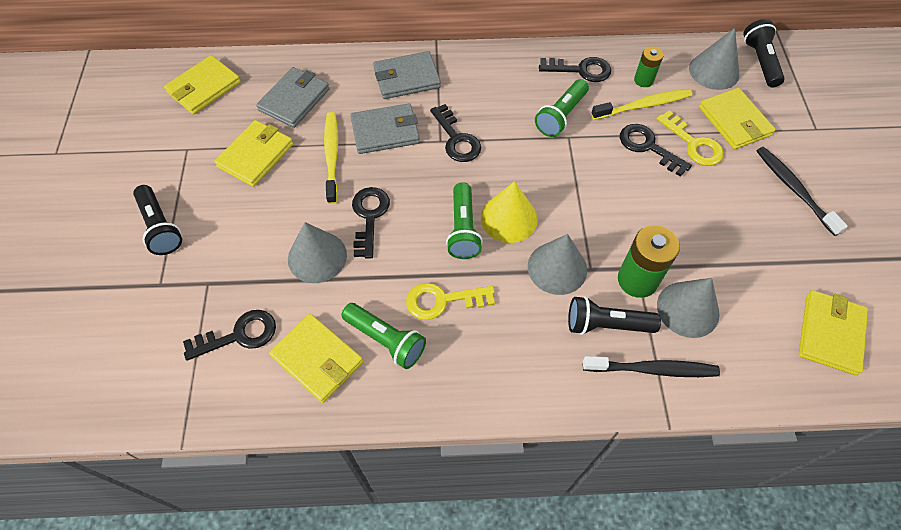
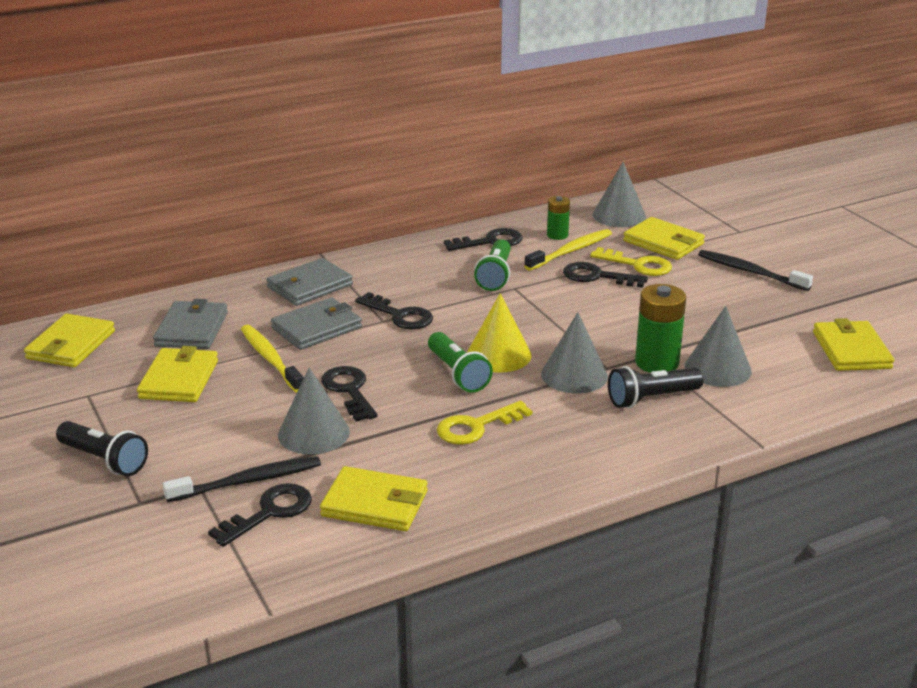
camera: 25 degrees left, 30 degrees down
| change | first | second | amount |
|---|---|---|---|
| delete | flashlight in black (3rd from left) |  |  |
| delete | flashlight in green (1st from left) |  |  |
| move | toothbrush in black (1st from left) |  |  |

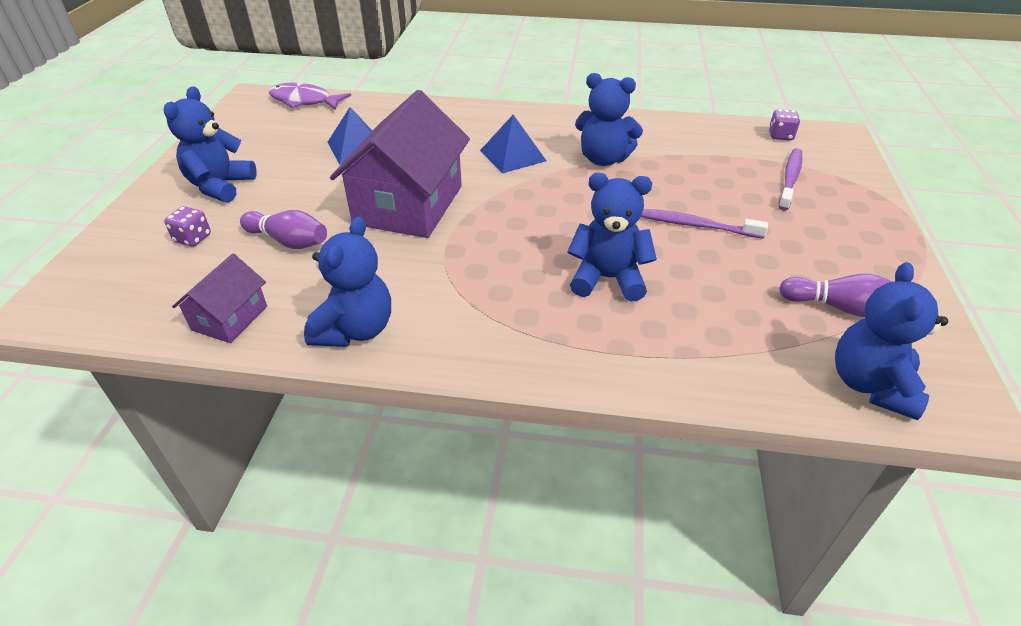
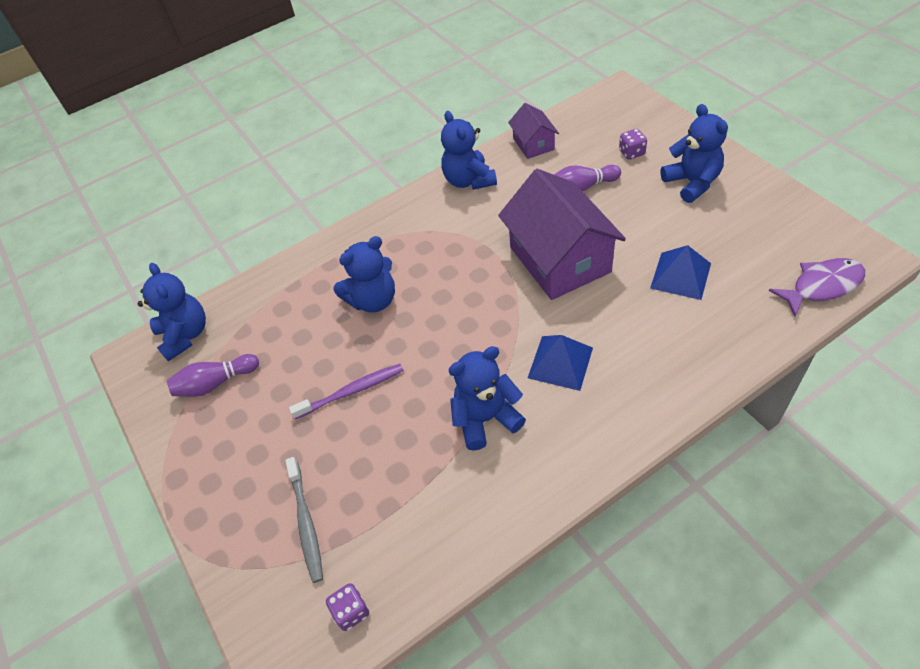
camera: 145 degrees right, 10 degrees up
| change | first | second | amount |
|---|---|---|---|
| recolor | toothbrush in purple (2nd from left) | toothbrush in grey |  |

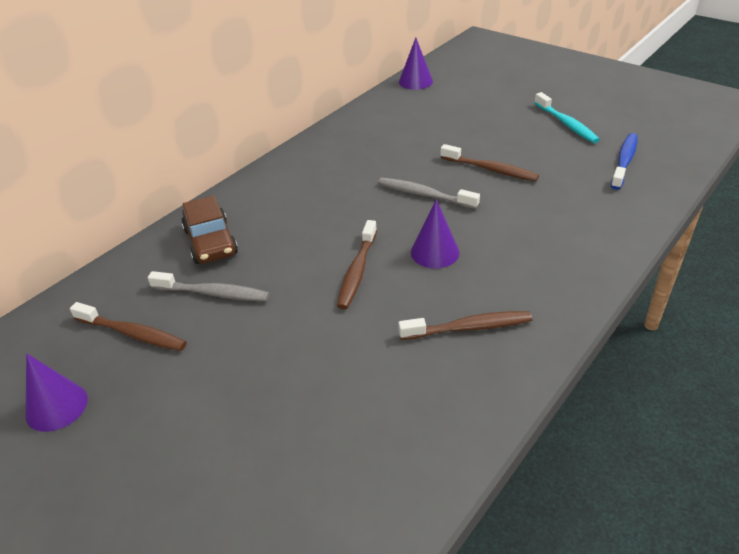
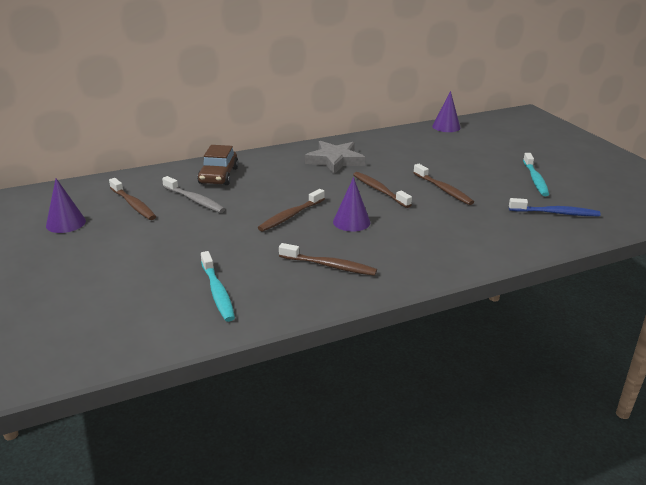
camera: 25 degrees right, 10 degrees down
| change | first | second | amount |
|---|---|---|---|
| rotate | toothbrush in blue |  | 45 degrees clockwise |
| recolor | toothbrush in grey (2nd from left) | toothbrush in brown (4th from left) |  |
| insert |  | star in grey |  |
| insert |  | toothbrush in turquoise (1st from left) |  |

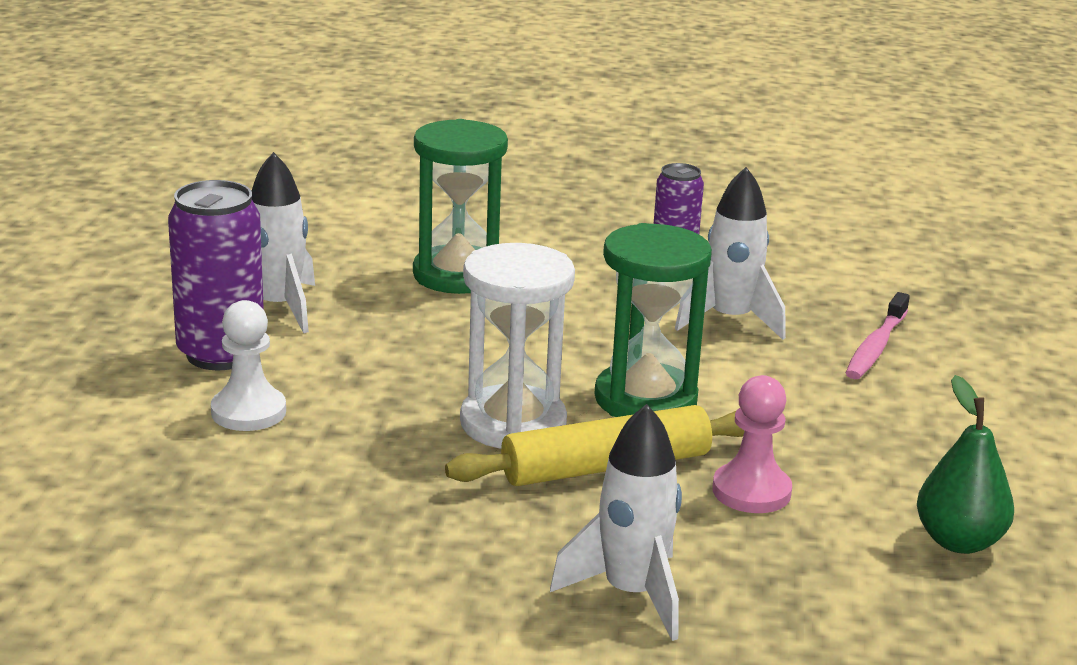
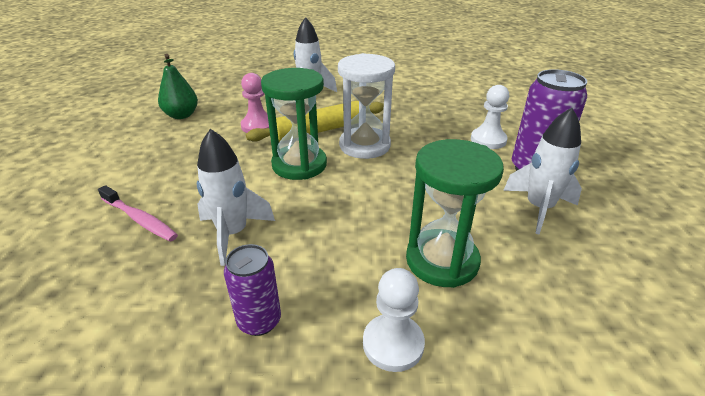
camera: 175 degrees right, 10 degrees up
| change | first | second | amount |
|---|---|---|---|
| rotate | toothbrush in pink |  | 105 degrees clockwise |
| insert |  | pawn in white (1st from left) |  |

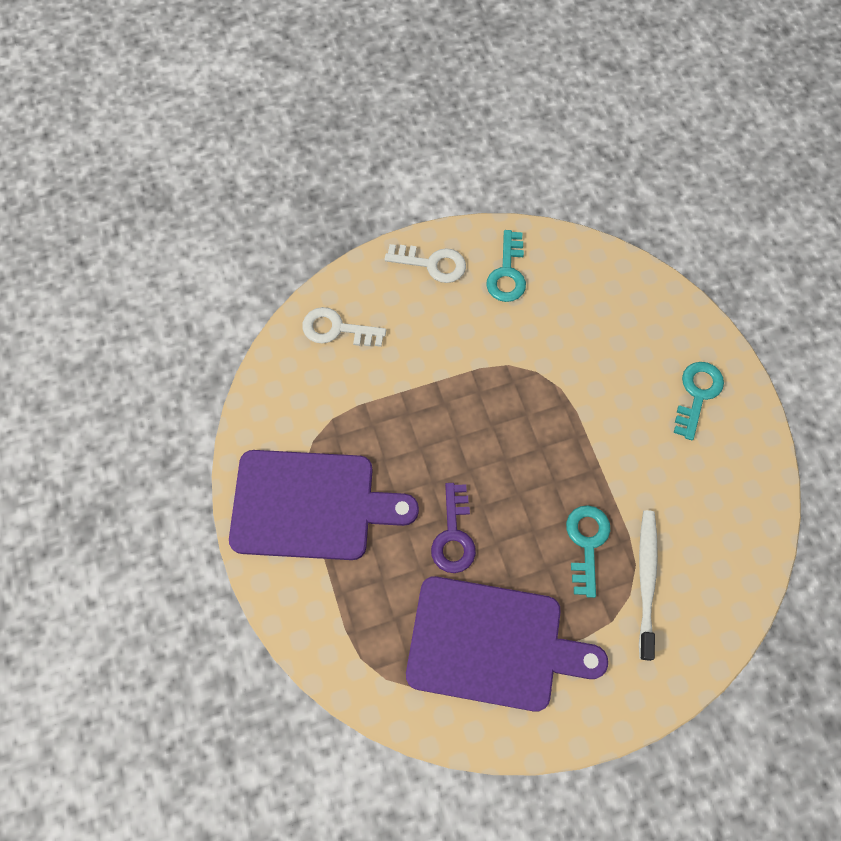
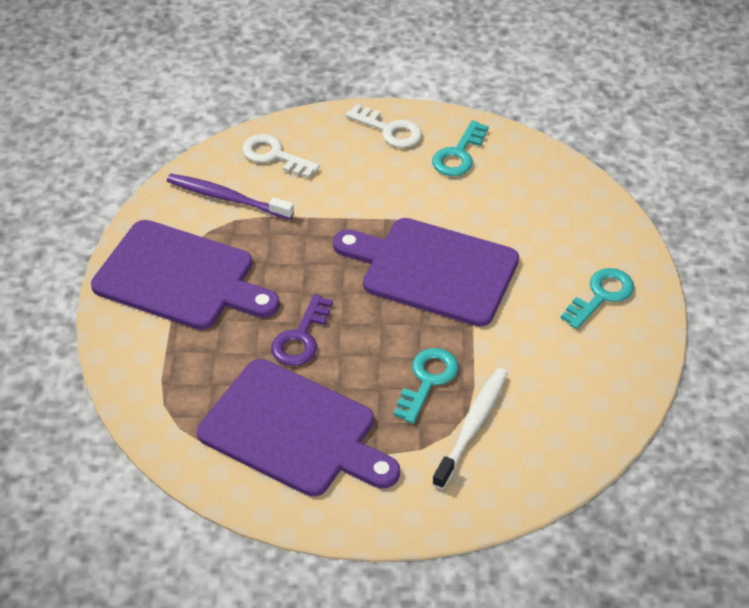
camera: 20 degrees right, 20 degrees down
| change | first | second | amount |
|---|---|---|---|
| insert |  | toothbrush in purple |  |
| insert |  | cutting board in purple (3rd from left) |  |

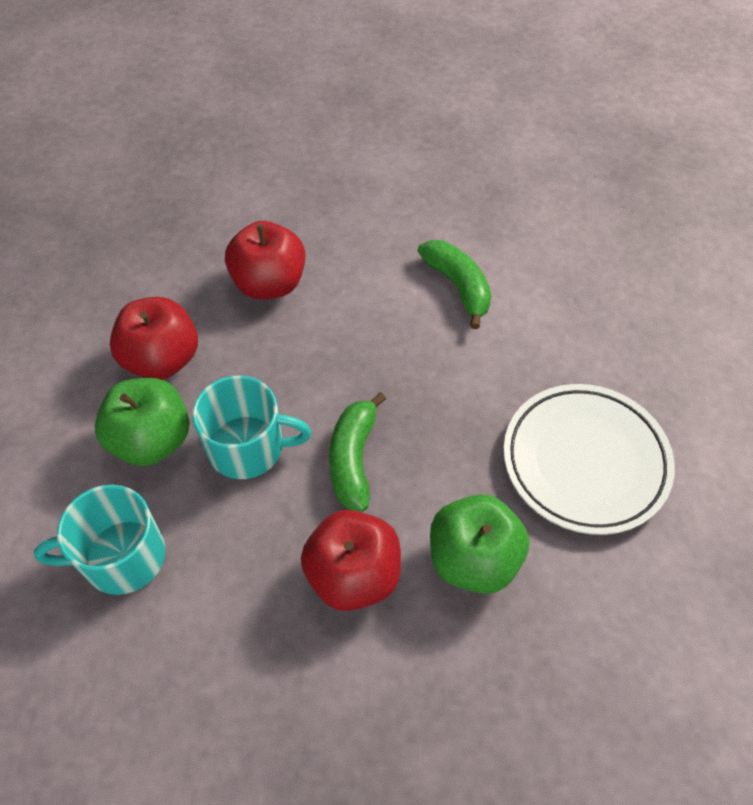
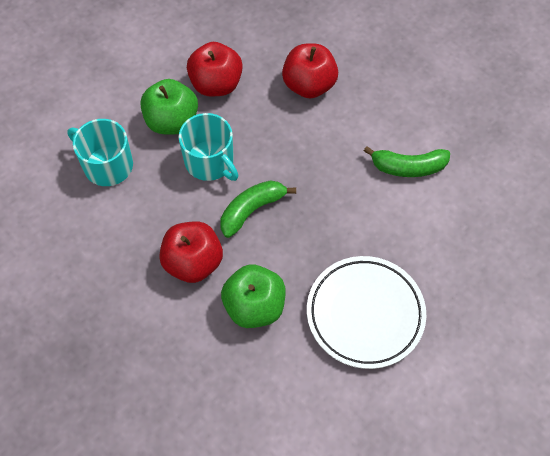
camera: 45 degrees right, 5 degrees up
| change | first | second | amount |
|---|---|---|---|
| rotate | banana in green (2nd from left) |  | 75 degrees clockwise |

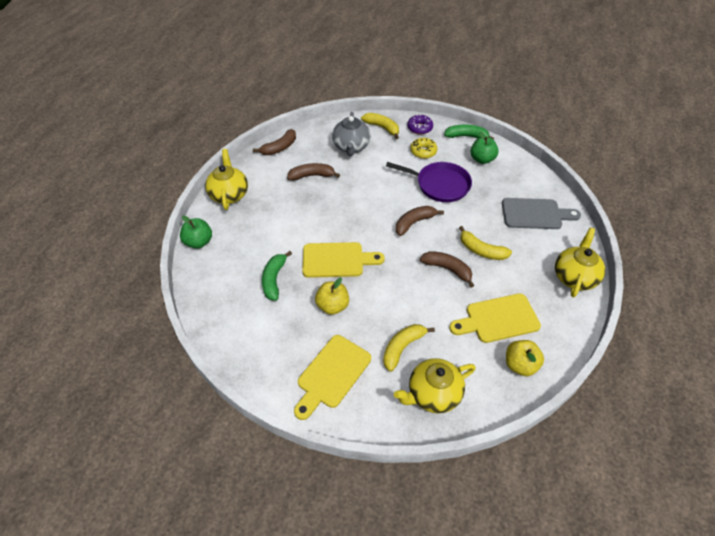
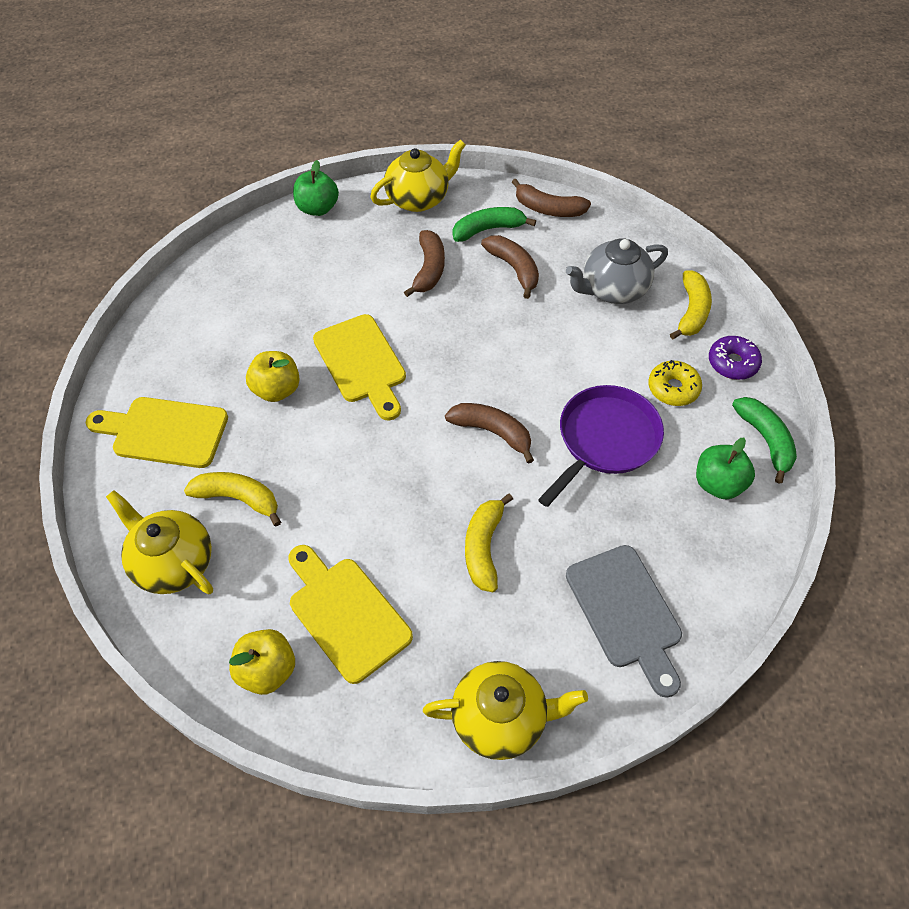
camera: 65 degrees right, 5 degrees up
| change | first | second | amount |
|---|---|---|---|
| rotate | pan in purple |  | 135 degrees counterclockwise |
| move | banana in green (1st from left) |  |  |
| move | banana in brown (4th from left in the first image) | banana in brown (1st from left) |  |

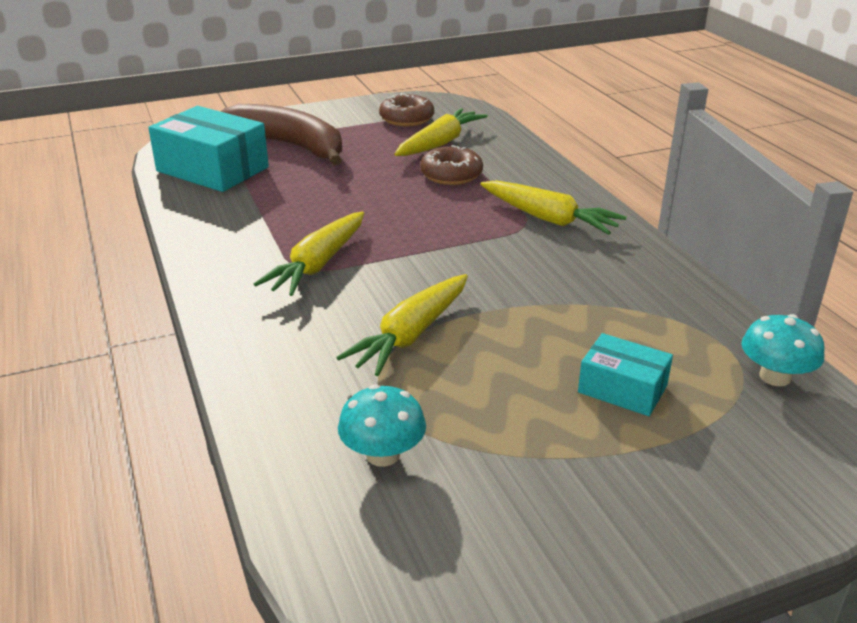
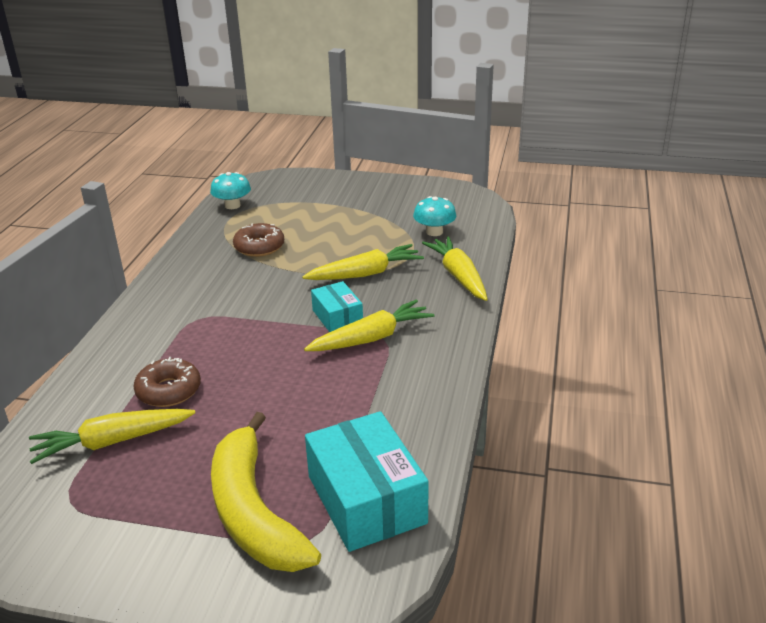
camera: 145 degrees left, 0 degrees up
| change | first | second | amount |
|---|---|---|---|
| move | donut in brown (1st from left in the first image) | donut in brown (2nd from left) |  |
| recolor | banana in brown | banana in yellow |  |
| move | carrot in yellow (4th from left) |  |  |
| move | box in turquoise (2nd from left in the first image) | box in turquoise (1st from left) |  |

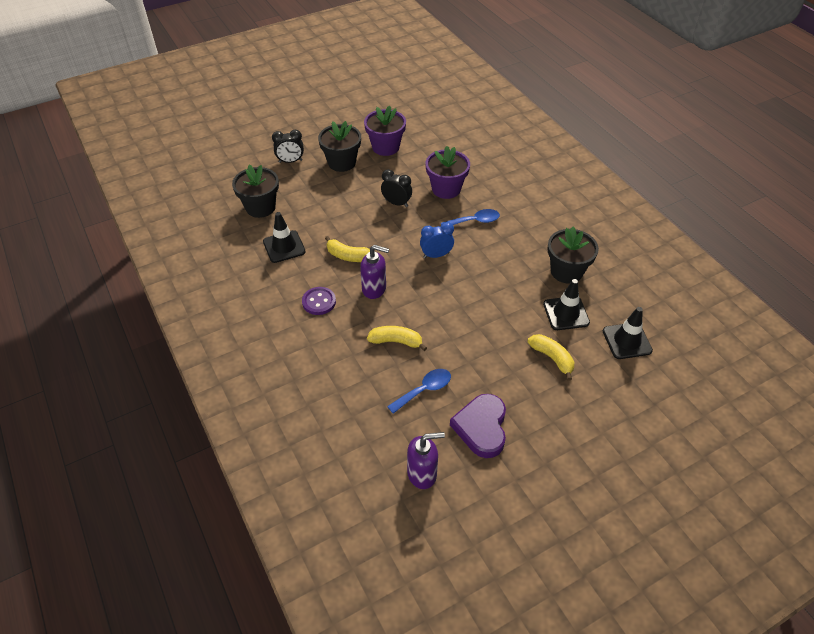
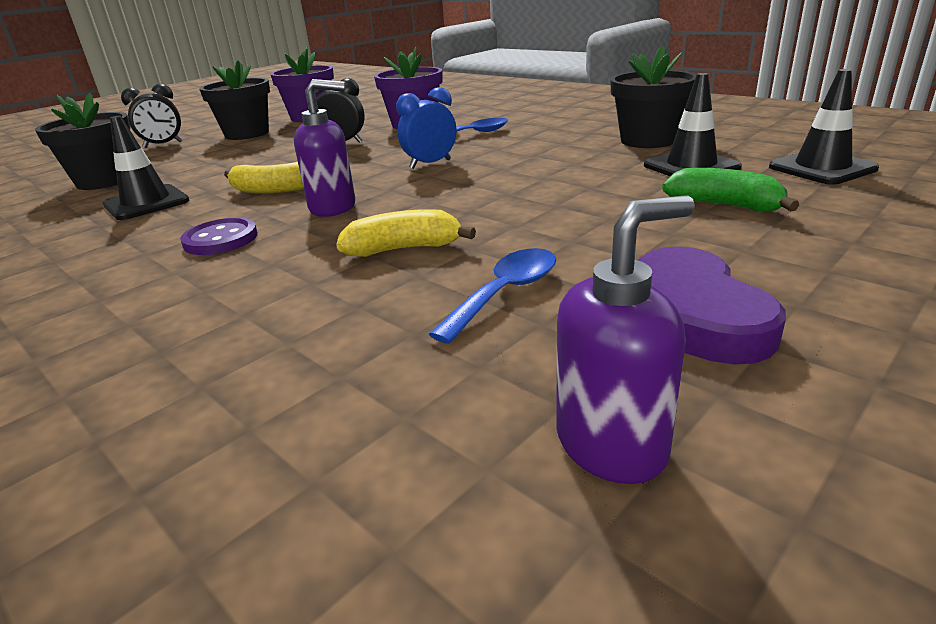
camera: 15 degrees left, 20 degrees down
| change | first | second | amount |
|---|---|---|---|
| recolor | banana in yellow (3rd from left) | banana in green |  |

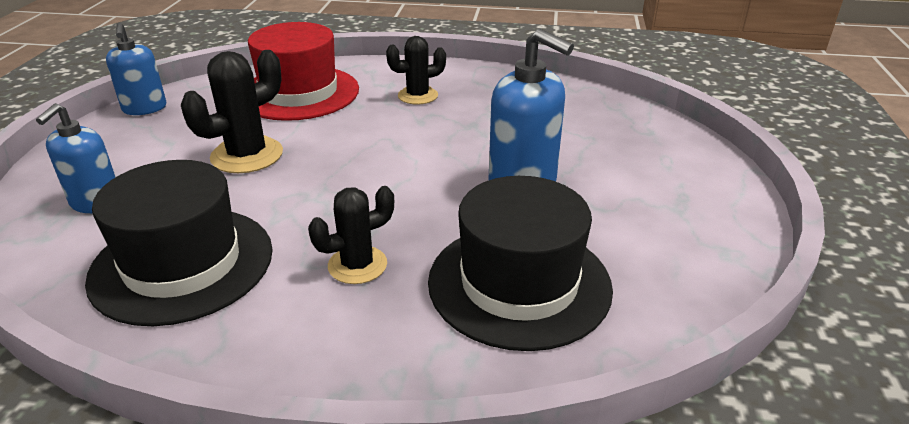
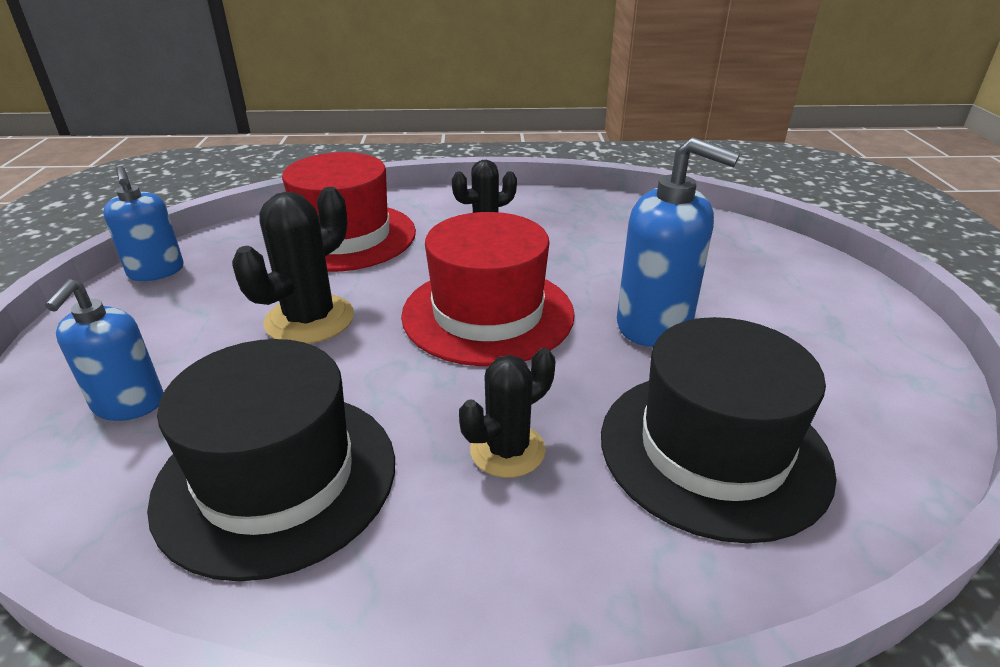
camera: 10 degrees left, 0 degrees up
| change | first | second | amount |
|---|---|---|---|
| insert |  | hat in red (2nd from left) |  |

